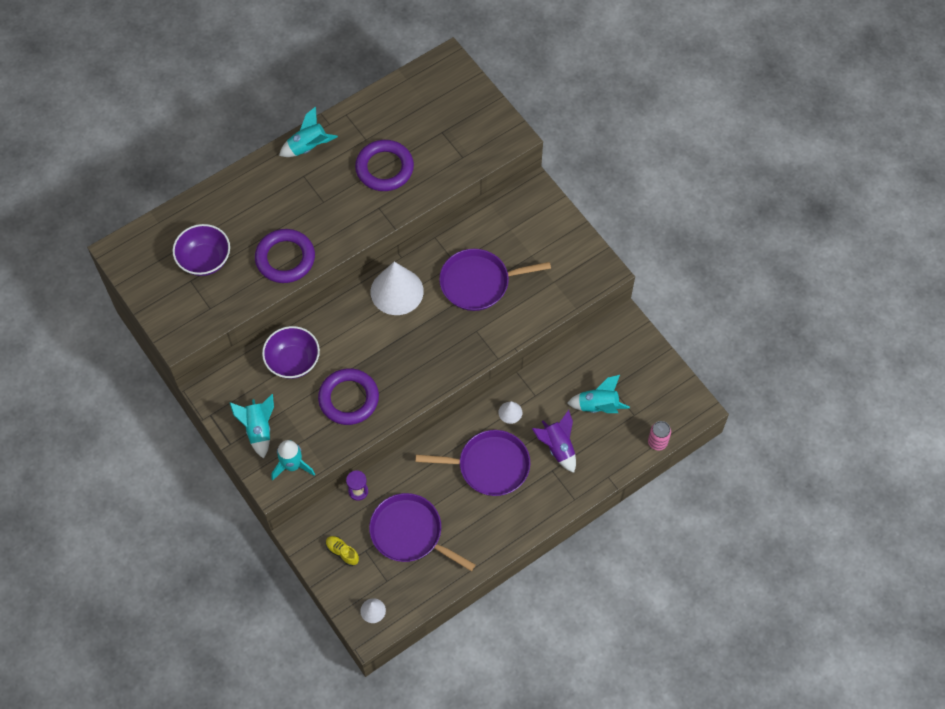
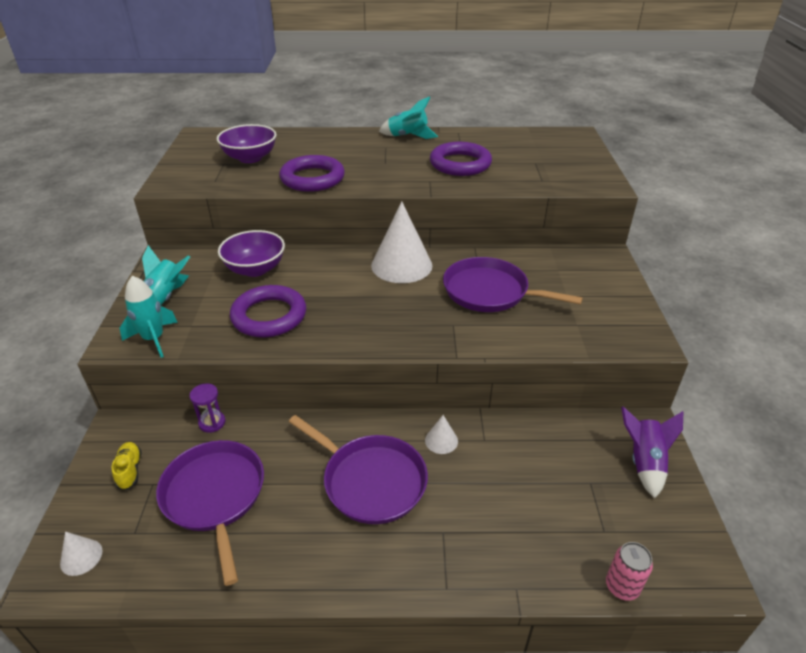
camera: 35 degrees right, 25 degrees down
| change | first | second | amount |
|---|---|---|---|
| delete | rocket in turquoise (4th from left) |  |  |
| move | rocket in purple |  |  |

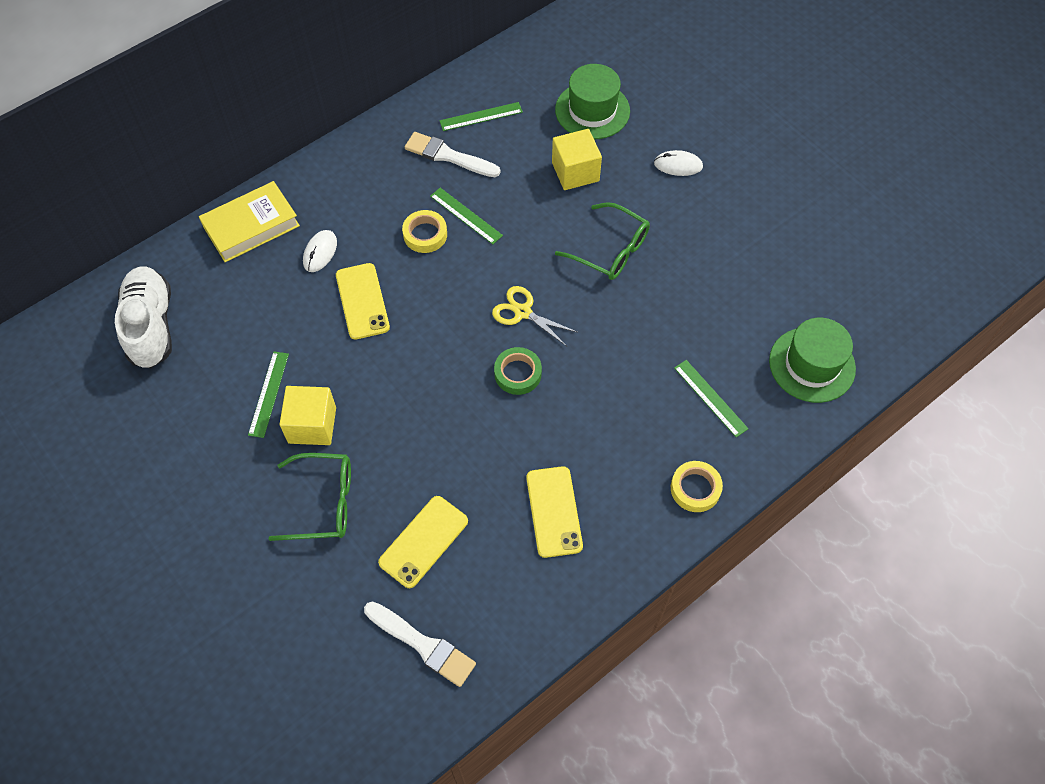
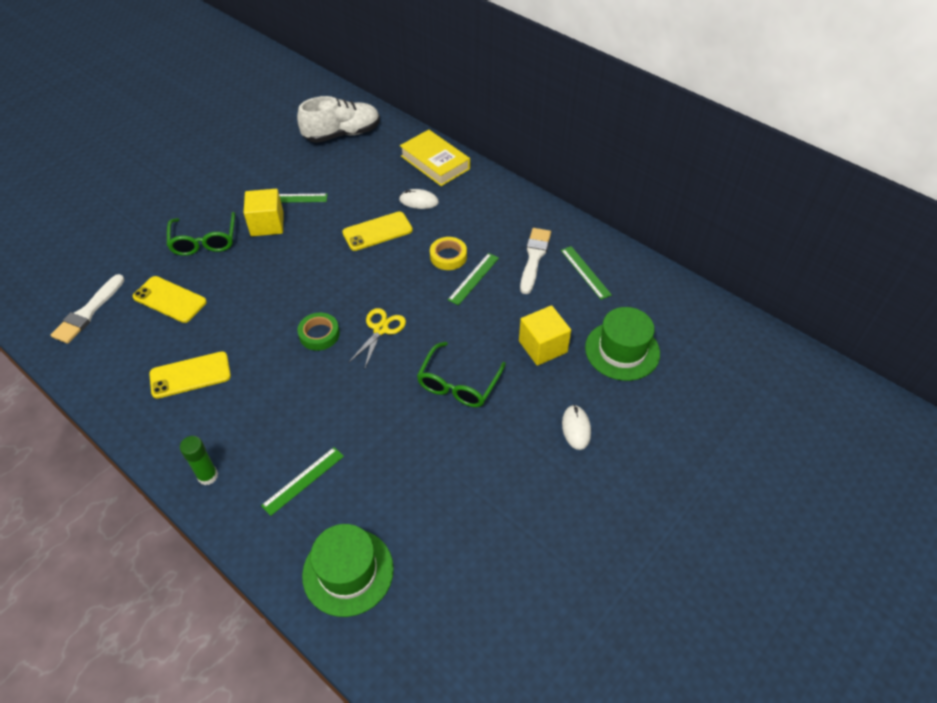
camera: 80 degrees right, 10 degrees down
| change | first | second | amount |
|---|---|---|---|
| replace | tape in yellow (2nd from left) | glue stick in green |  |

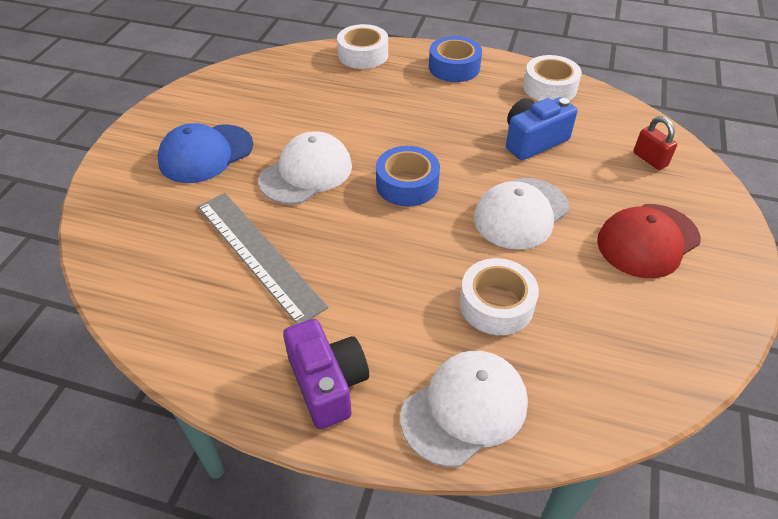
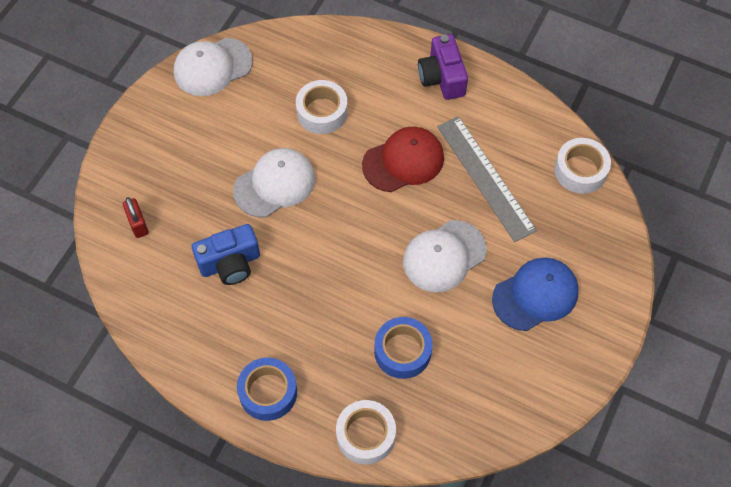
camera: 170 degrees left, 15 degrees up
| change | first | second | amount |
|---|---|---|---|
| move | tape in white (3rd from left) |  |  |
| move | tape in blue (1st from left in the first image) | tape in blue (2nd from left) |  |
| move | cap in red |  |  |
| move | cap in white (2nd from left in the first image) | cap in white (1st from left) |  |

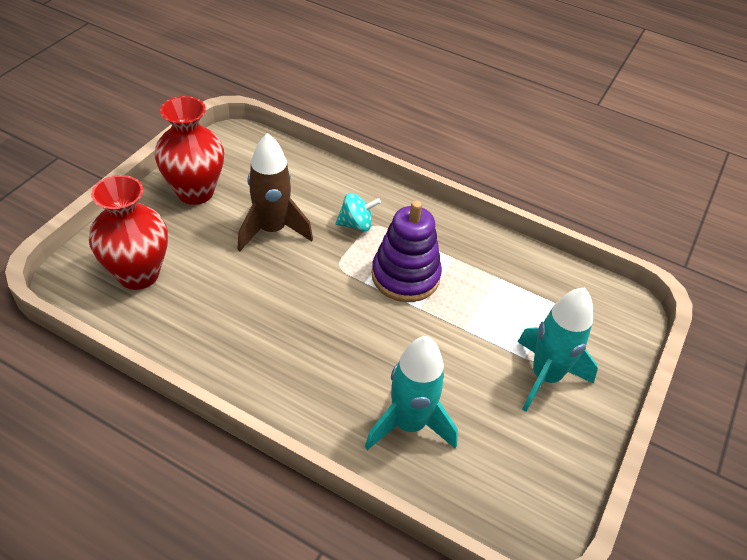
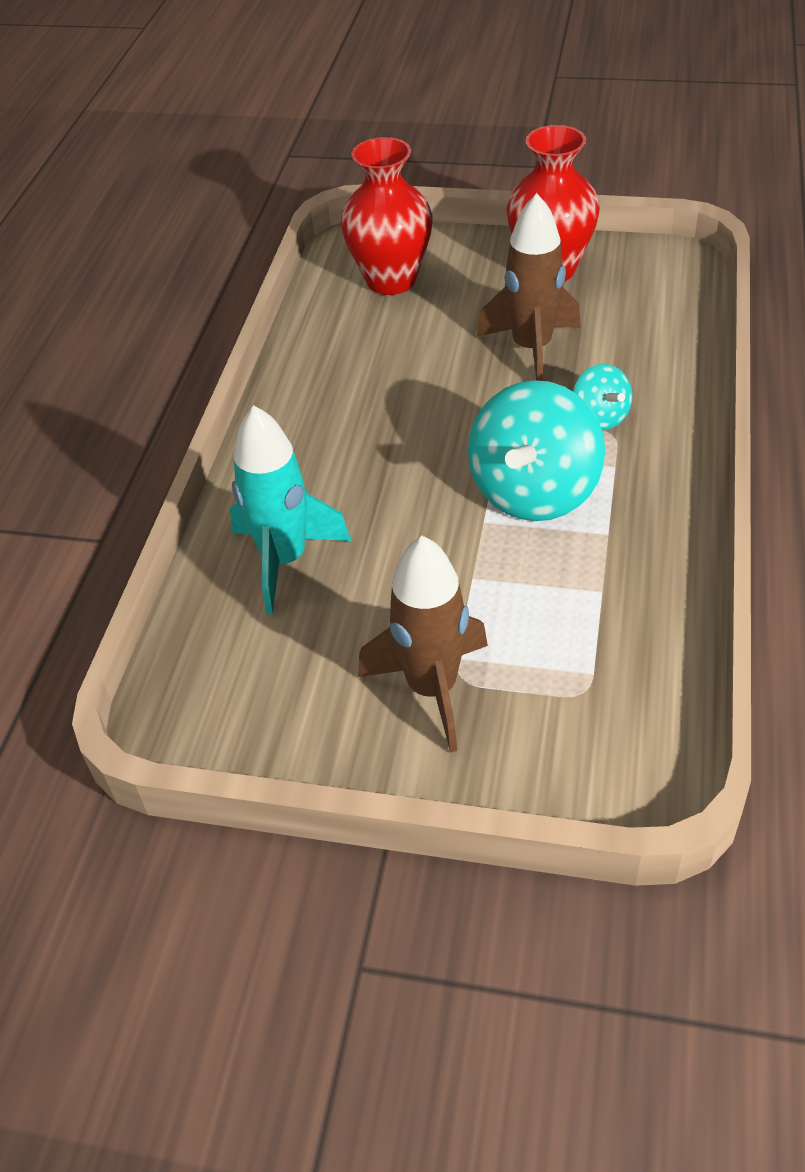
camera: 80 degrees right, 0 degrees up
| change | first | second | amount |
|---|---|---|---|
| replace | stacking toy in purple | spinning top in turquoise (1st from left) |  |
| recolor | rocket in turquoise (2nd from left) | rocket in brown (1st from left) |  |

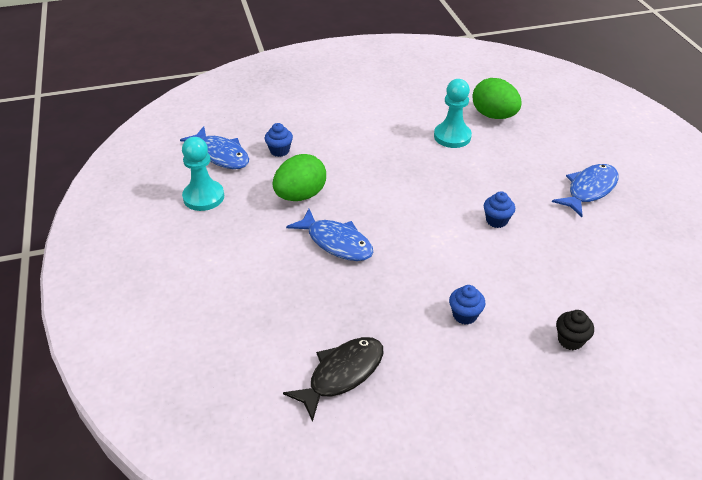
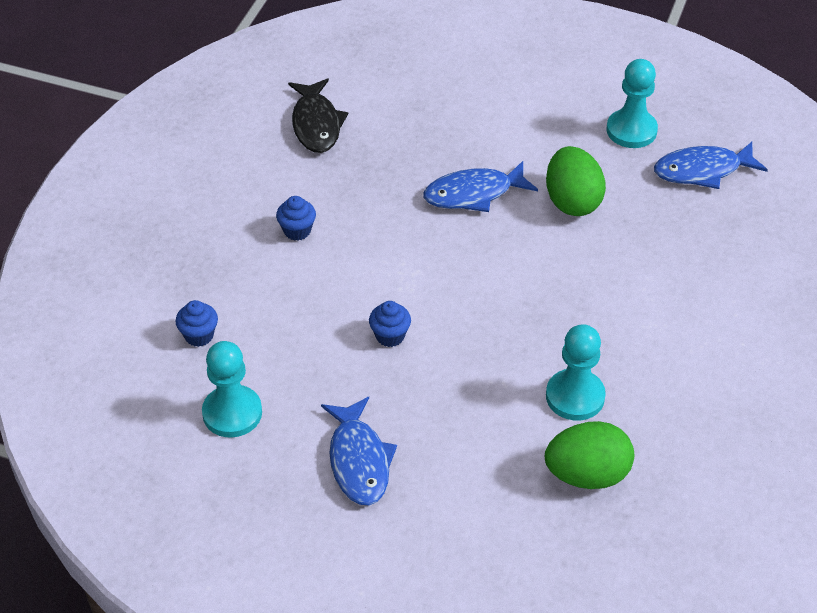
camera: 125 degrees right, 5 degrees up
| change | first | second | amount |
|---|---|---|---|
| move | cupcake in blue (1st from left) |  |  |
| delete | cupcake in black |  |  |
| insert |  | pawn in turquoise (1st from left) |  |

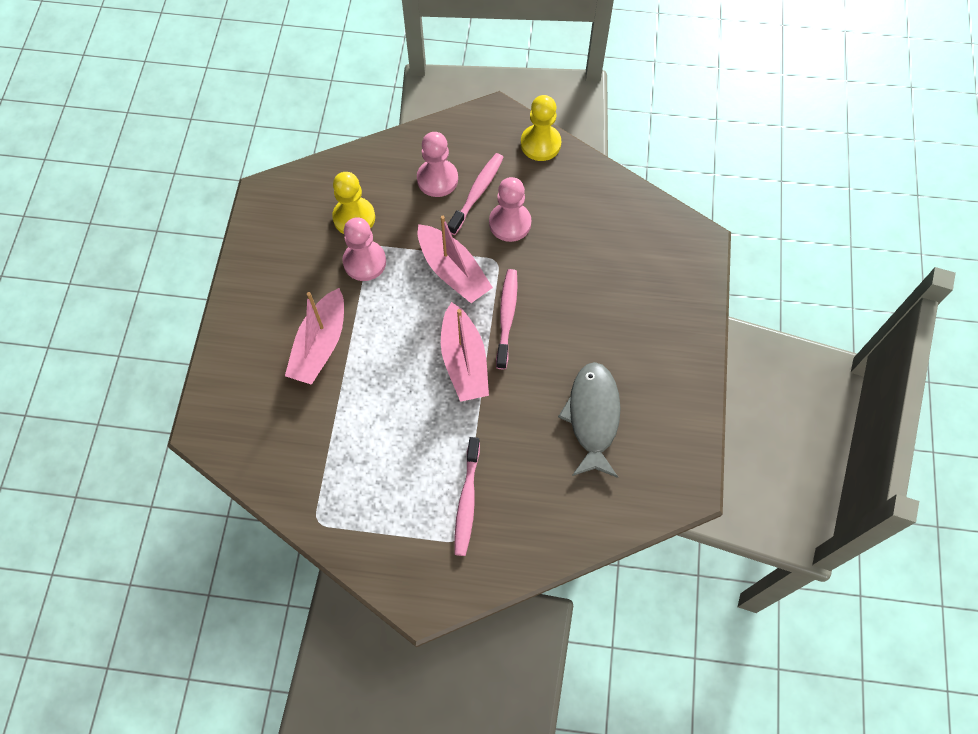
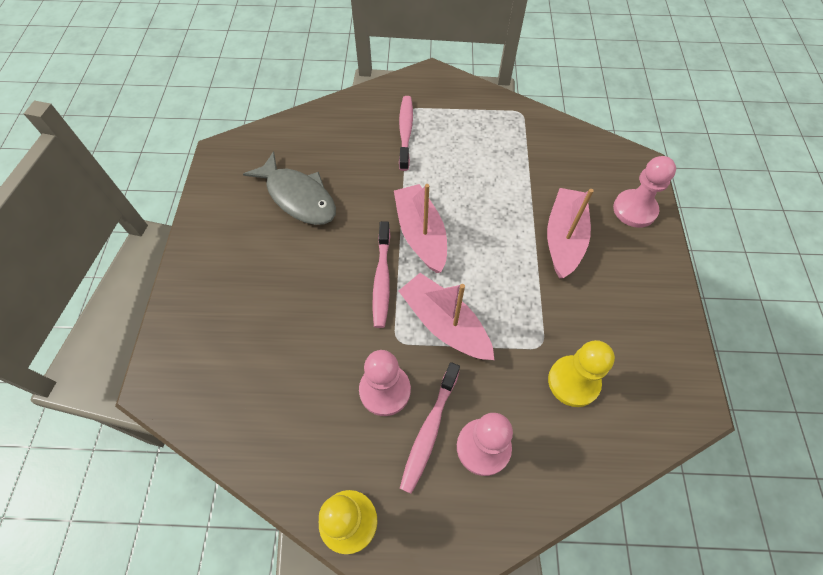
camera: 175 degrees right, 5 degrees down
| change | first | second | amount |
|---|---|---|---|
| move | pawn in pink (1st from left in the first image) | pawn in pink (3rd from left) |  |
| rotate | fish in grey |  | 45 degrees counterclockwise |

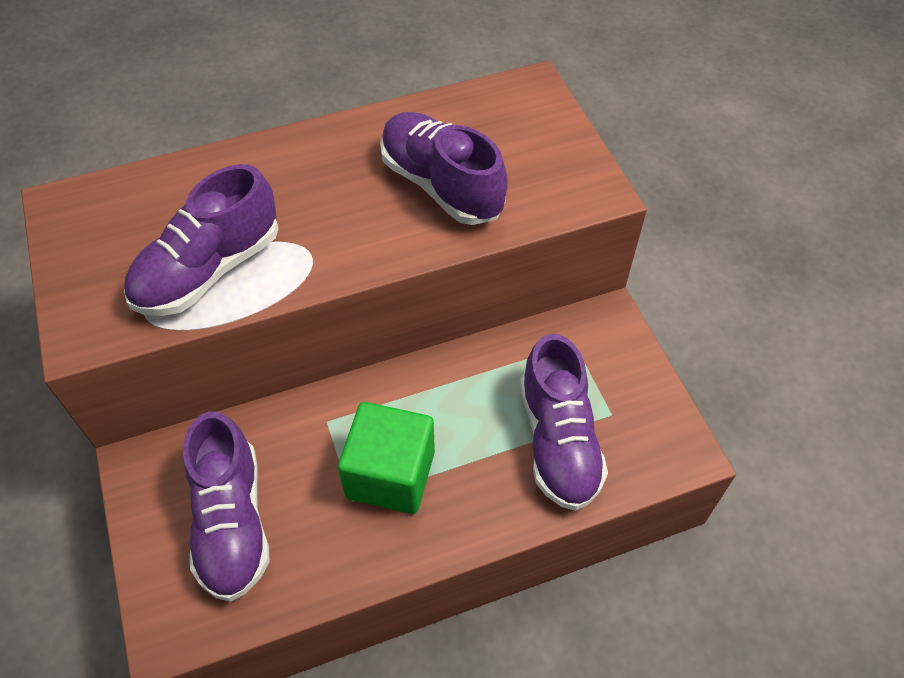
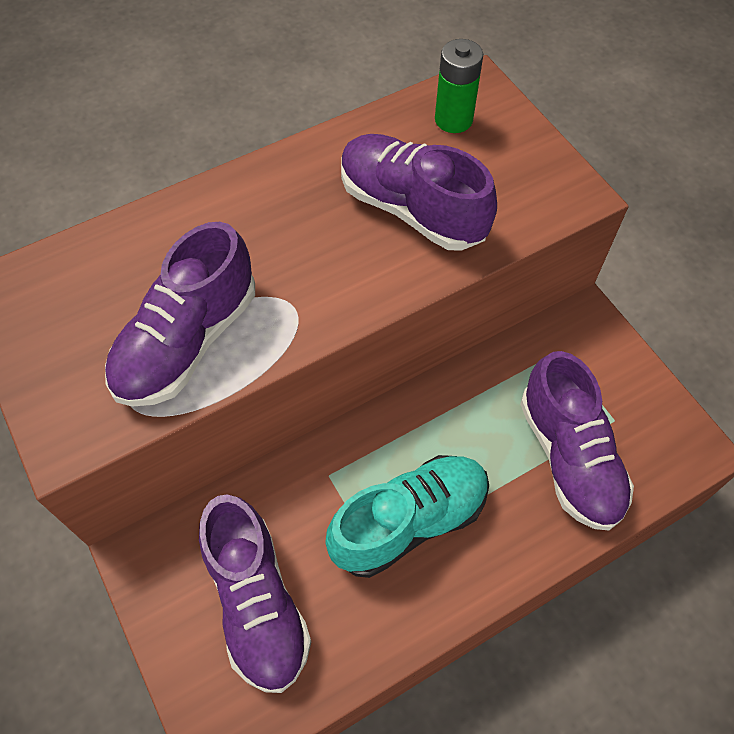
camera: 10 degrees left, 5 degrees up
| change | first | second | amount |
|---|---|---|---|
| replace | cube in green | shoe in turquoise |  |
| insert |  | battery in green |  |

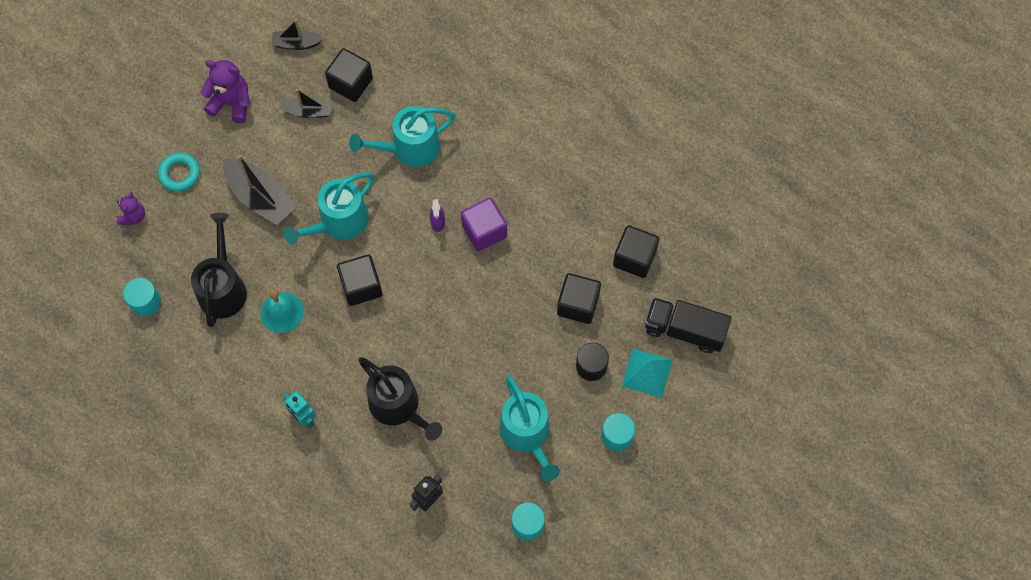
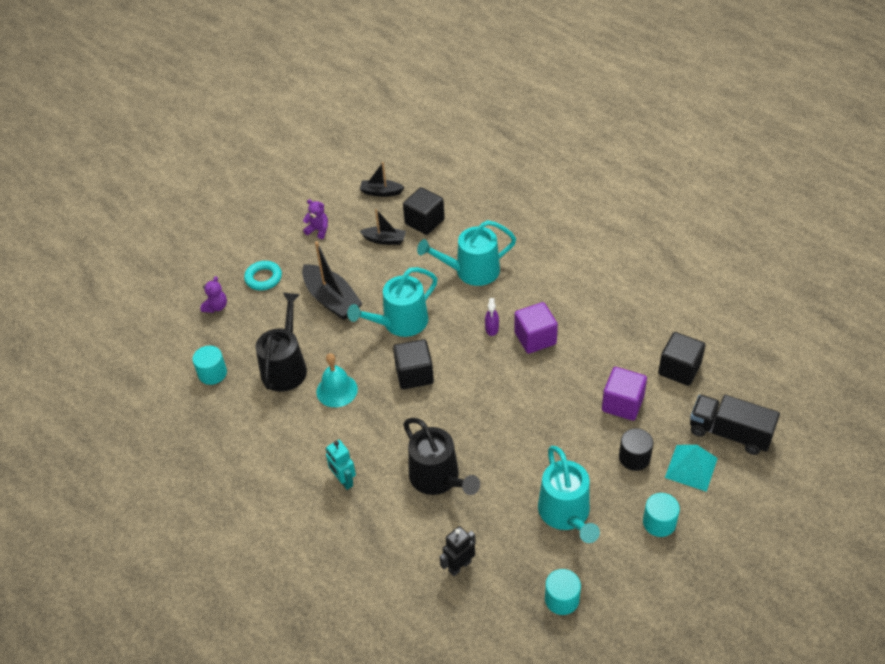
camera: 10 degrees right, 20 degrees down
| change | first | second | amount |
|---|---|---|---|
| resize | teddy bear in purple (2nd from left) |  | x0.61 |
| recolor | cube in black (3rd from left) | cube in purple (2nd from left) |  |

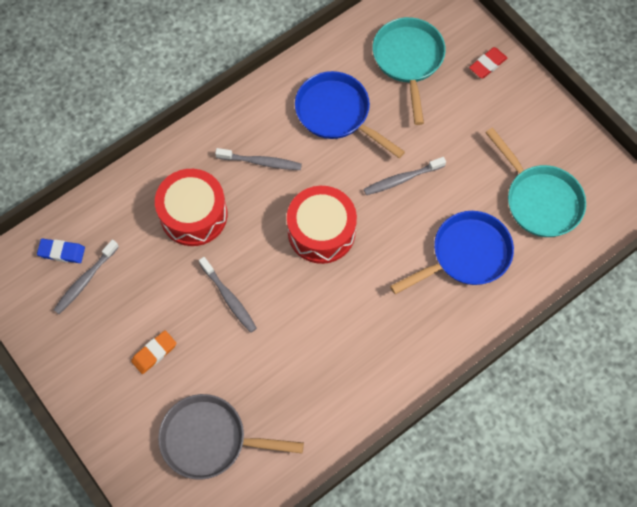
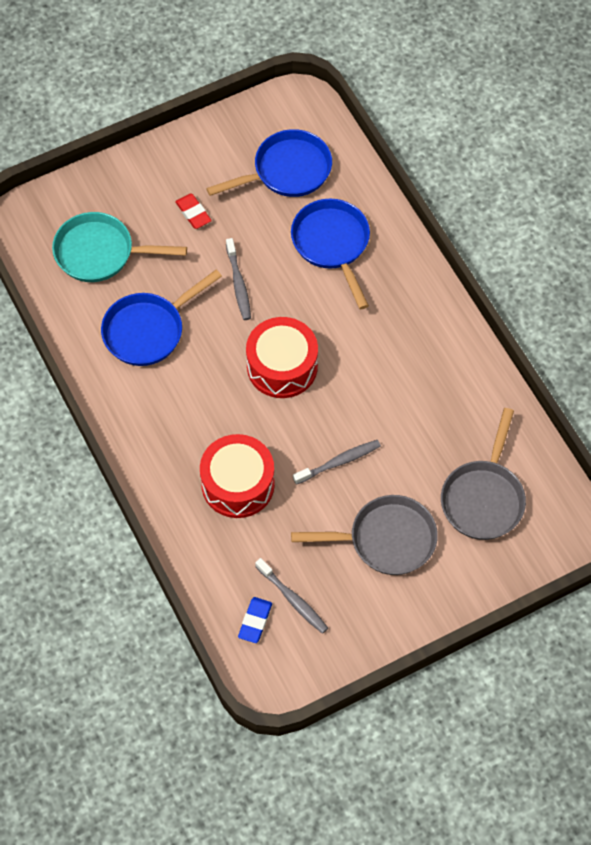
camera: 80 degrees left, 5 degrees down
| change | first | second | amount |
|---|---|---|---|
| move | eraser in red |  |  |
| recolor | pan in turquoise (2nd from left) | pan in blue (2nd from left) |  |
| delete | toothbrush in grey (3rd from left) |  |  |
| replace | eraser in orange | pan in grey (1st from left) |  |

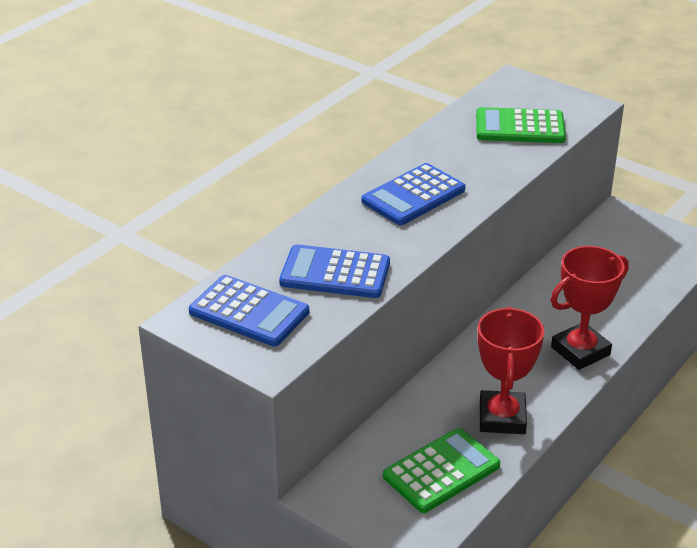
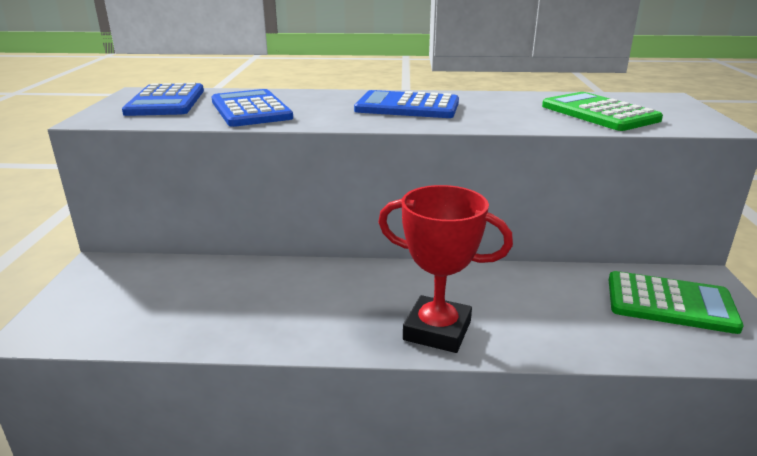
camera: 55 degrees right, 10 degrees down
| change | first | second | amount |
|---|---|---|---|
| delete | trophy in red (1st from left) |  |  |
| move | calculator in green (1st from left in the first image) | calculator in green (2nd from left) |  |

